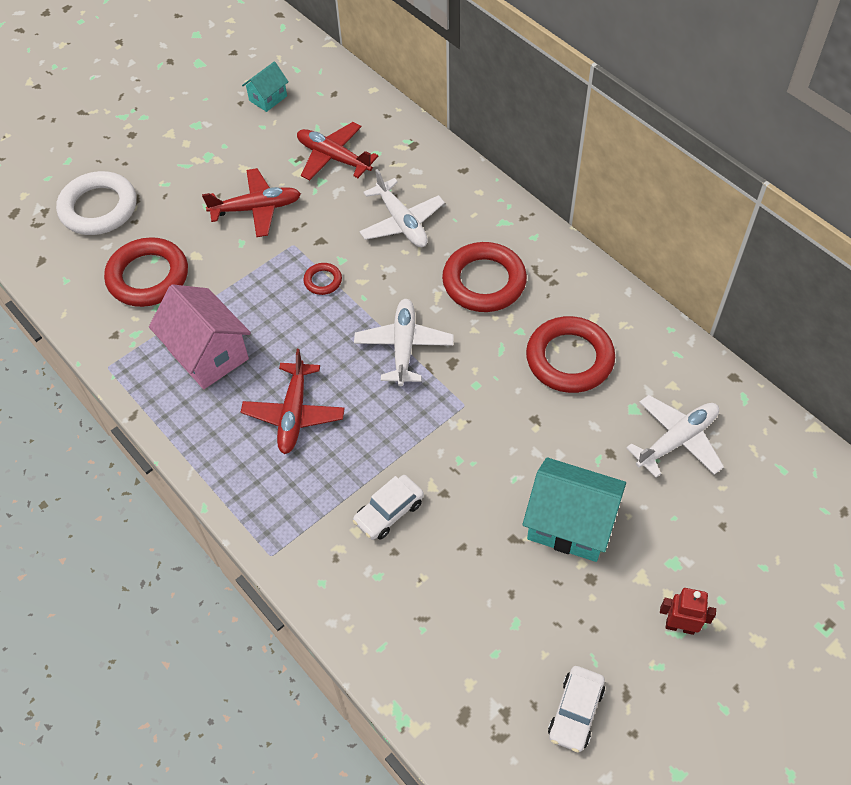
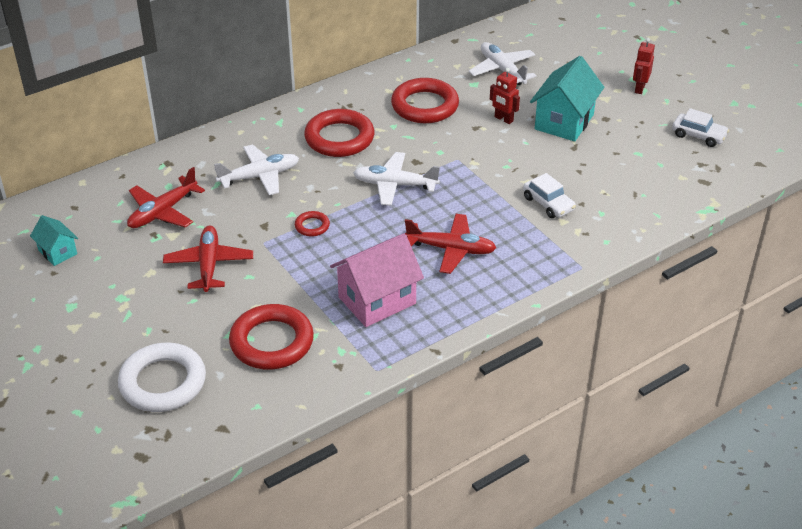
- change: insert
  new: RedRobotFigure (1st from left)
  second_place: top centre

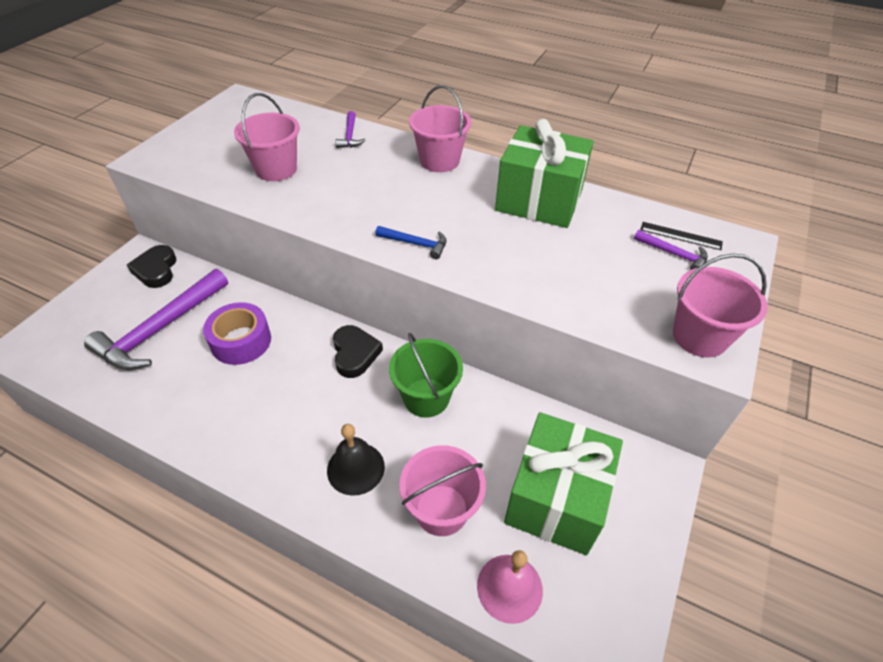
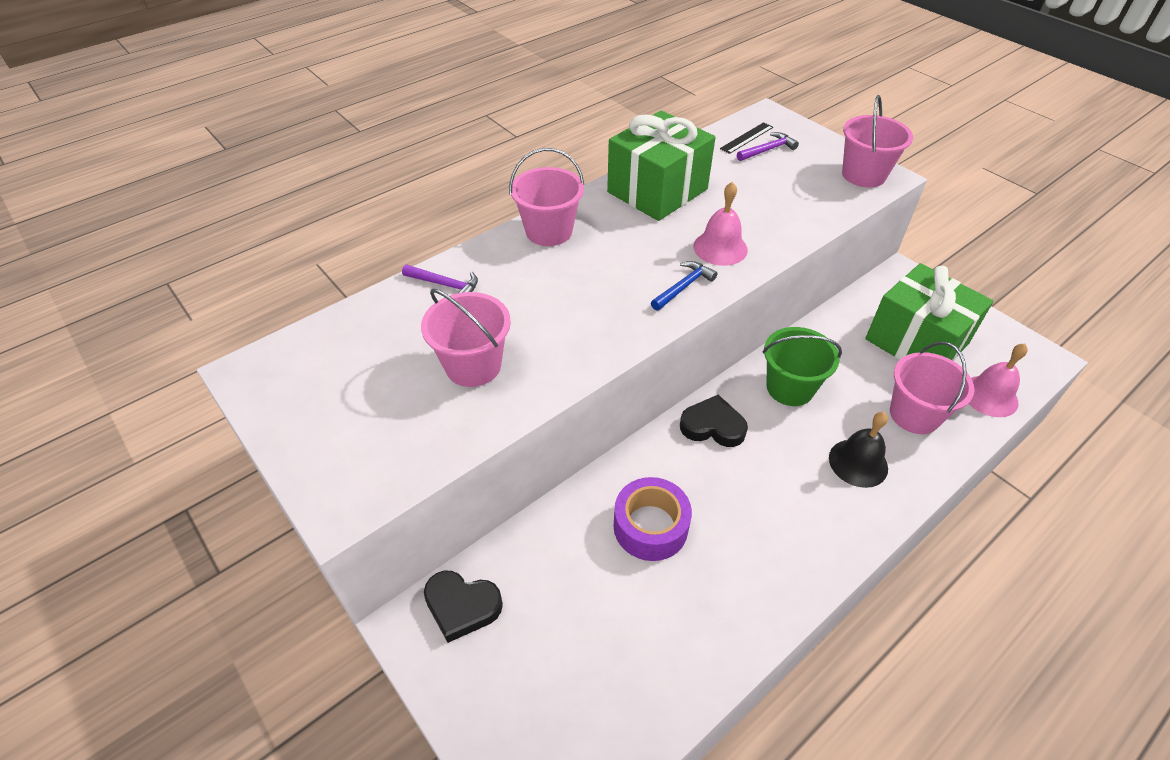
- change: delete
  old: PurpleClawHammer (1st from left)
  first_place: middle left
- change: insert
  new: RosePinkBell (1st from left)
  second_place: top centre

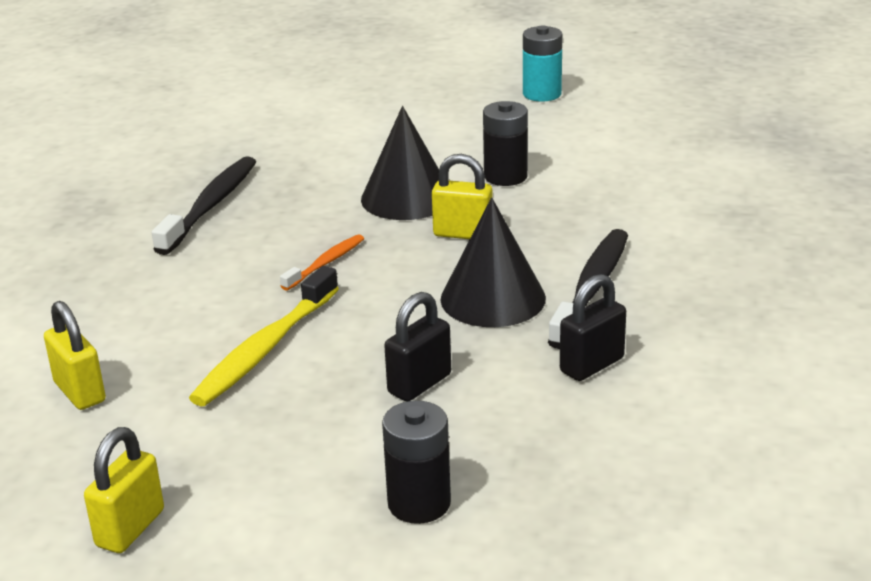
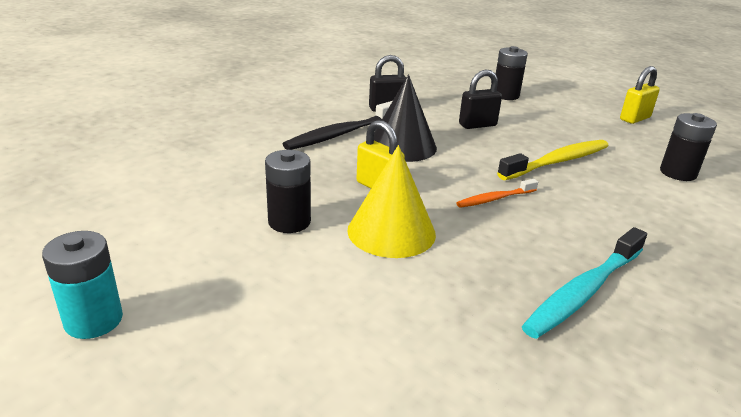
- change: replace
  old: BrightYellowSmallLock (1st from left)
  new: BlackPowerCell (3rd from left)
  first_place: middle left
  second_place: middle right
- change: recolor
  old: BlackToothbrush (1st from left)
  new: TurquoiseToothbrush
  first_place: middle left
  second_place: bottom right
- change: recolor
  old: BlackCone (1st from left)
  new: BrightYellowCone
  first_place: top centre
  second_place: centre

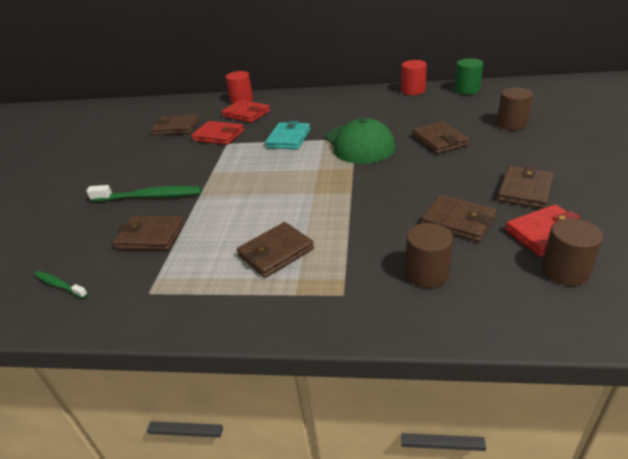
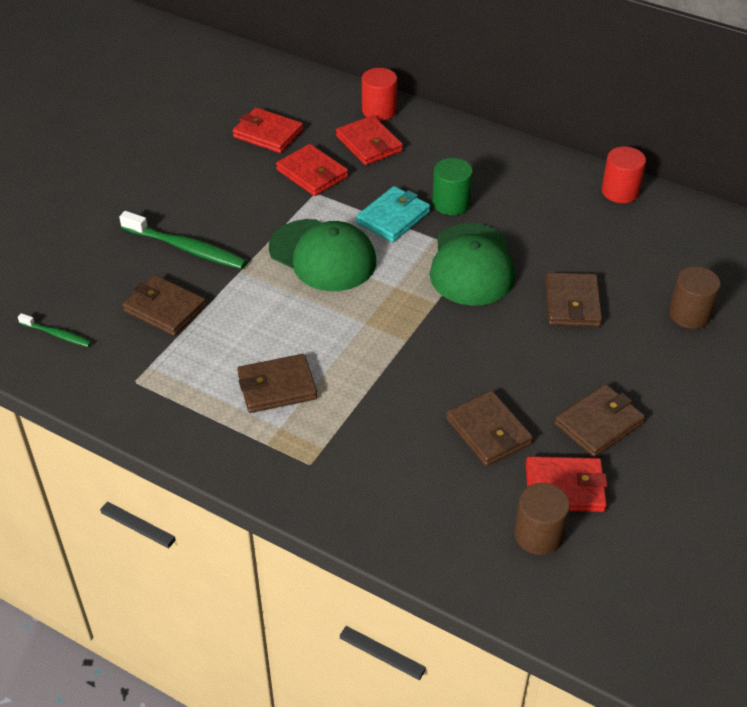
- change: delete
  old: DarkBrownSolidCylinder (1st from left)
  first_place: middle right
- change: insert
  new: GreenPeakedCap (1st from left)
  second_place: centre
- change: move
  old: GreenSolidCylinder
  first_place: top right
  second_place: top centre
- change: recolor
  old: DarkBrownWallet (2nd from left)
  new: RedWallet (1st from left)
  first_place: top left
  second_place: top centre
- change: rotate
  old: GreenToothbrush (1st from left)
  first_place: middle left
  second_place: middle left
  degrees: 150

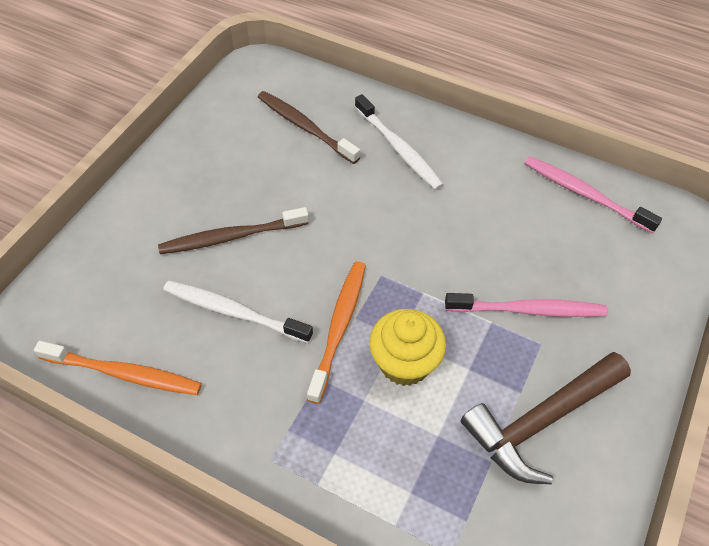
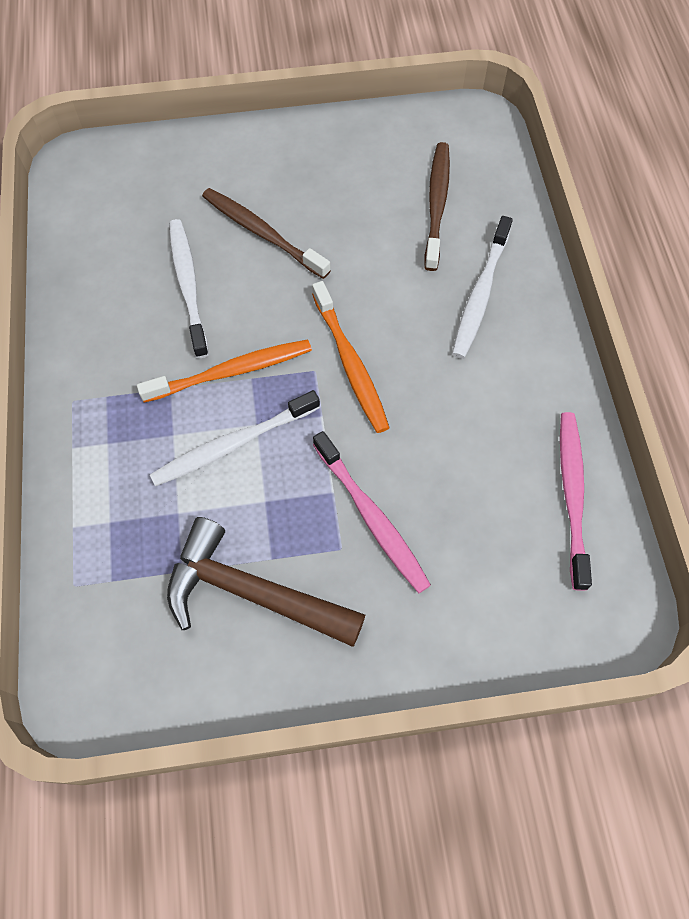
- change: move
  old: BrightOrangeToothbrush (1st from left in the first image)
  new: BrightOrangeToothbrush (2nd from left)
  first_place: bottom left
  second_place: centre
- change: replace
  old: BrightYellowMuffin
  new: WhiteToothbrush (2nd from left)
  first_place: centre
  second_place: centre

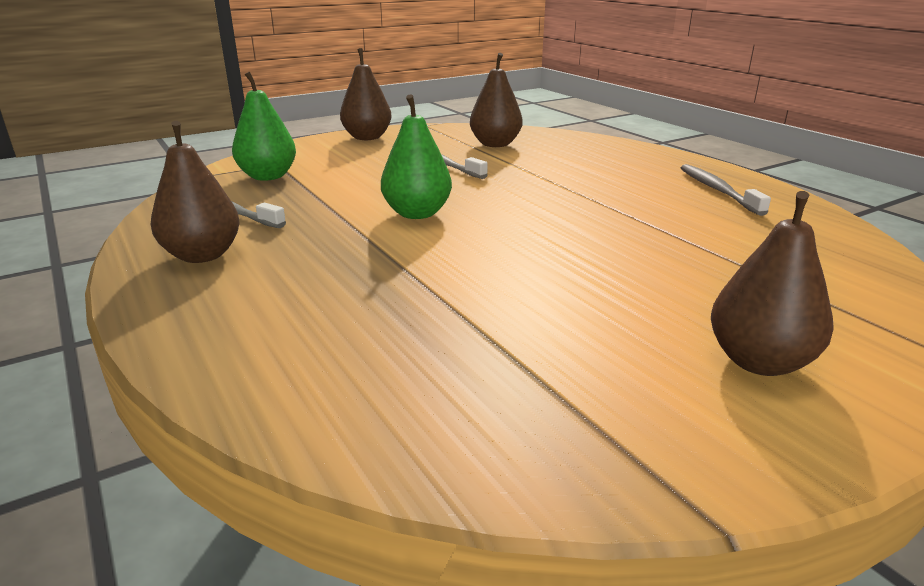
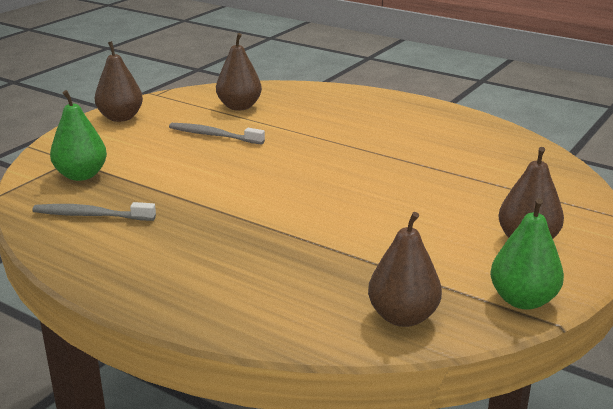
- change: delete
  old: AshGreyToothbrush (3rd from left)
  first_place: top right
- change: move
  old: DarkBrownPearFruit (1st from left in the first image)
  new: DarkBrownPearFruit (3rd from left)
  first_place: top left
  second_place: centre
- change: move
  old: GreenPearFruit (2nd from left)
  first_place: top centre
  second_place: middle right

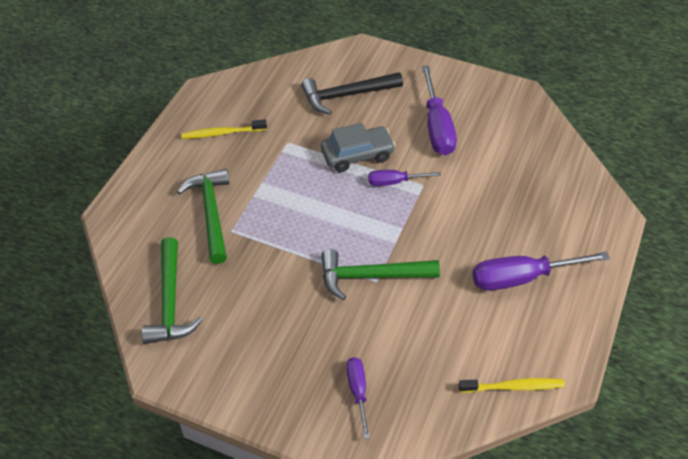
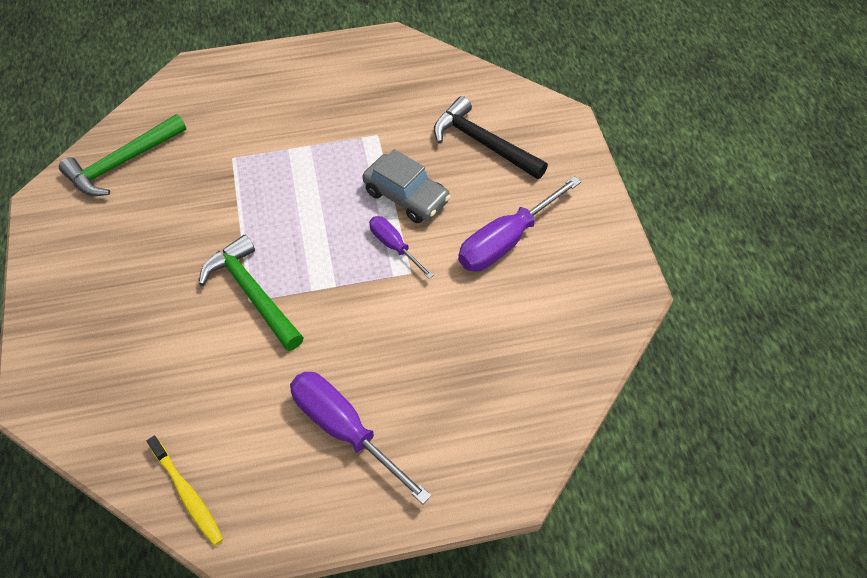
- change: delete
  old: GreenClawHammer (2nd from left)
  first_place: middle left
- change: delete
  old: BrightYellowToothbrush (1st from left)
  first_place: top left
- change: delete
  old: PurpleScrewdriver (1st from left)
  first_place: bottom centre

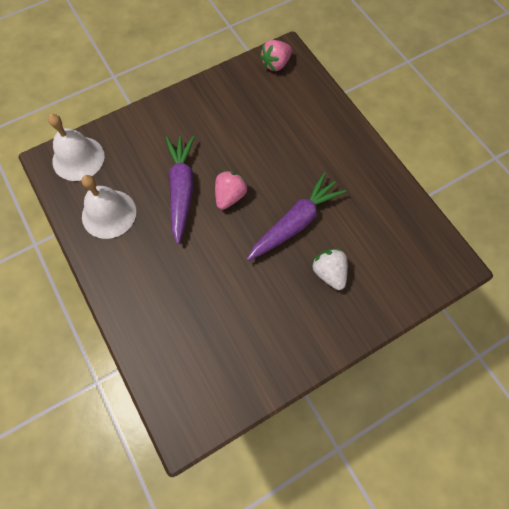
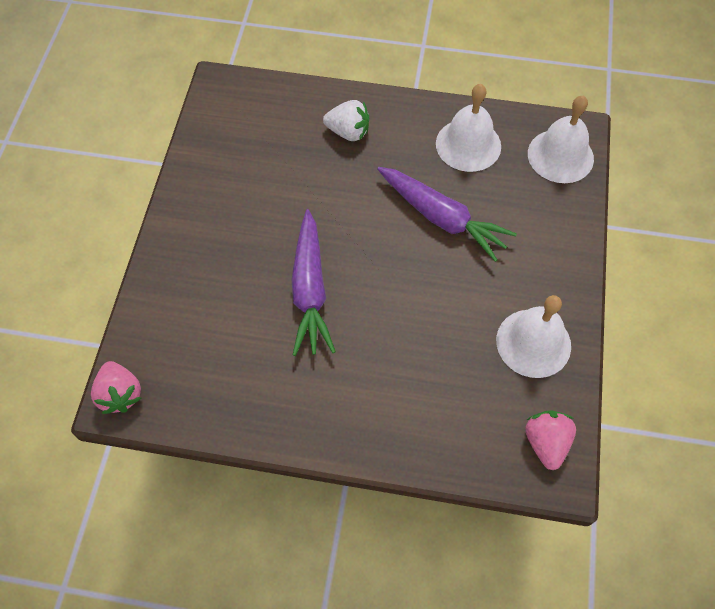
- change: insert
  new: WhiteBell (2nd from left)
  second_place: middle right
- change: move
  old: RosePinkBerry (1st from left)
  first_place: centre
  second_place: middle left
- change: move
  old: WhiteBerry
  first_place: centre
  second_place: top centre

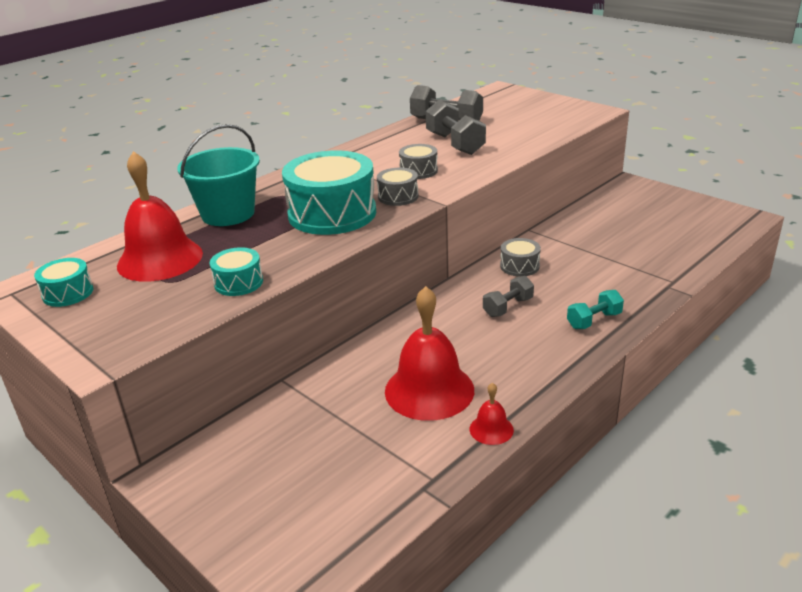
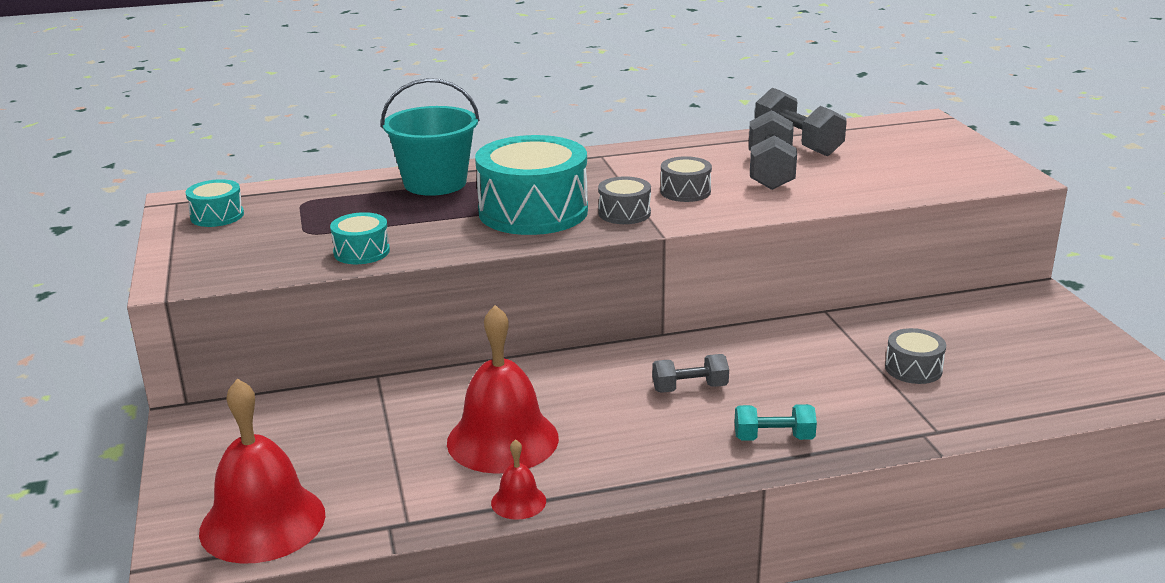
- change: move
  old: RedBell (1st from left)
  first_place: middle left
  second_place: bottom left
- change: move
  old: AshGreyDrum (3rd from left)
  first_place: centre
  second_place: middle right

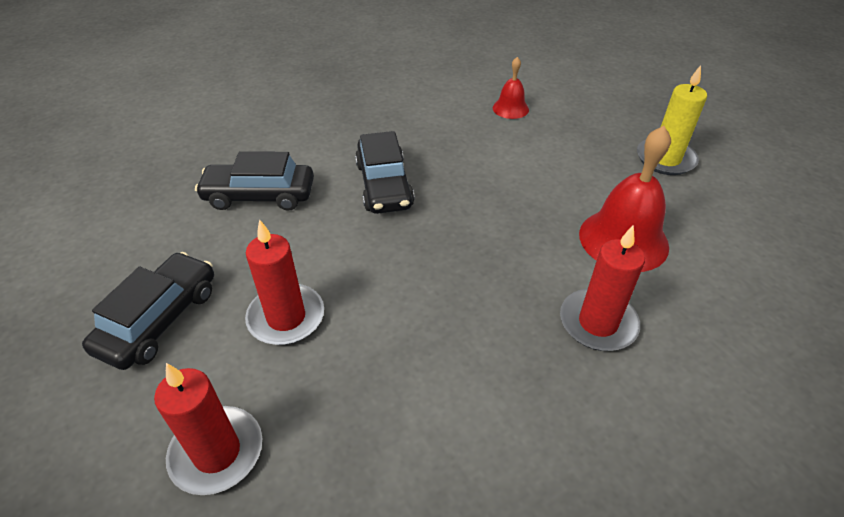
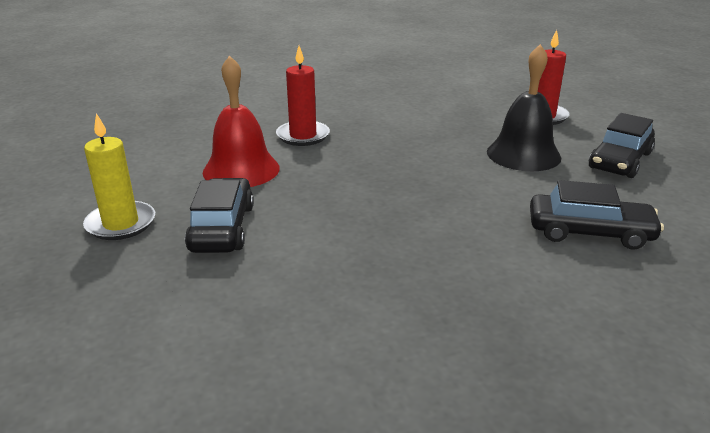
- change: delete
  old: RedBell (1st from left)
  first_place: top centre
- change: move
  old: BlackToyCar (3rd from left in the first image)
  new: BlackToyCar (1st from left)
  first_place: top centre
  second_place: middle left
- change: replace
  old: RedPillarCandle (2nd from left)
  new: BlackBell
  first_place: centre
  second_place: top right

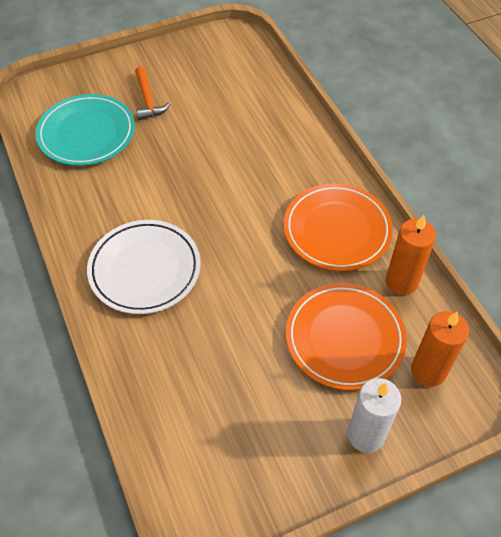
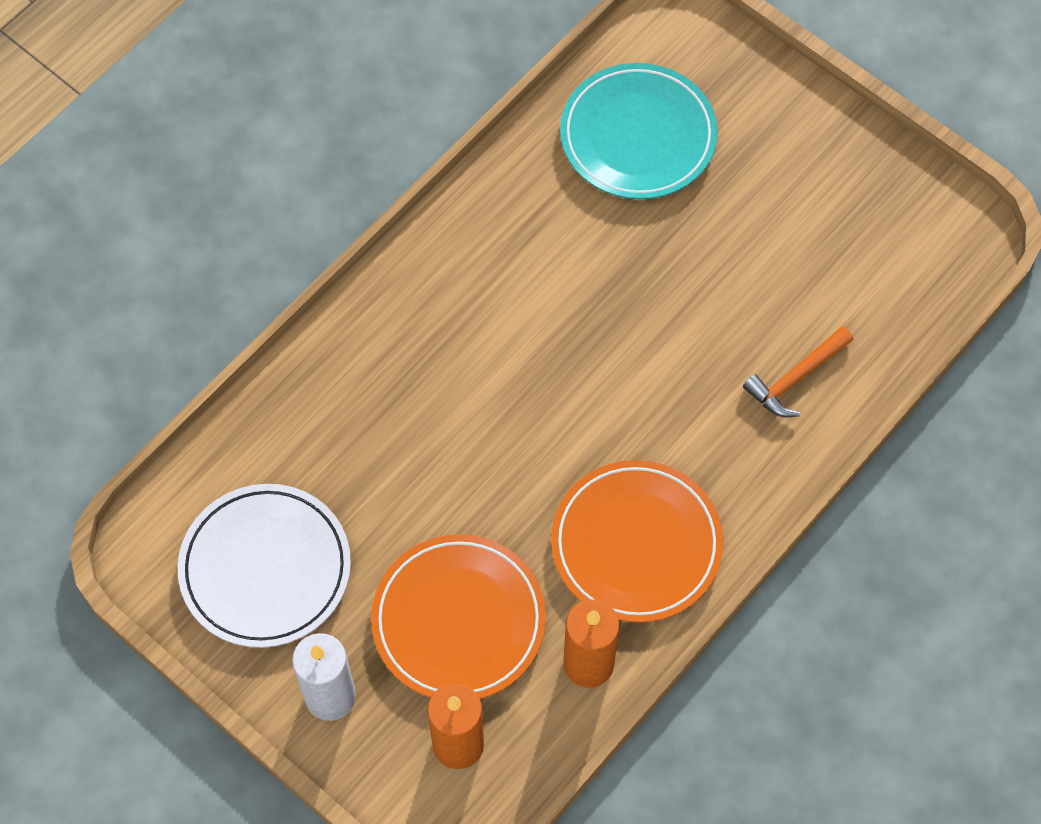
- change: move
  old: WhiteFlatDish
  first_place: middle left
  second_place: bottom left
- change: move
  old: BrightOrangeClawHammer
  first_place: top left
  second_place: middle right

